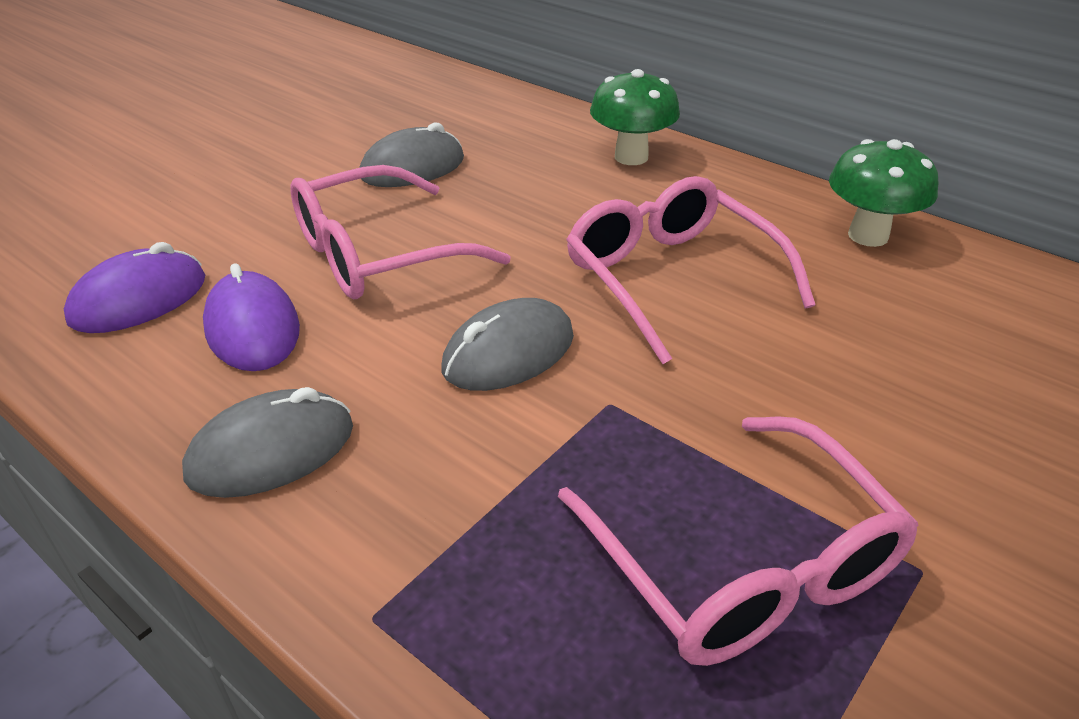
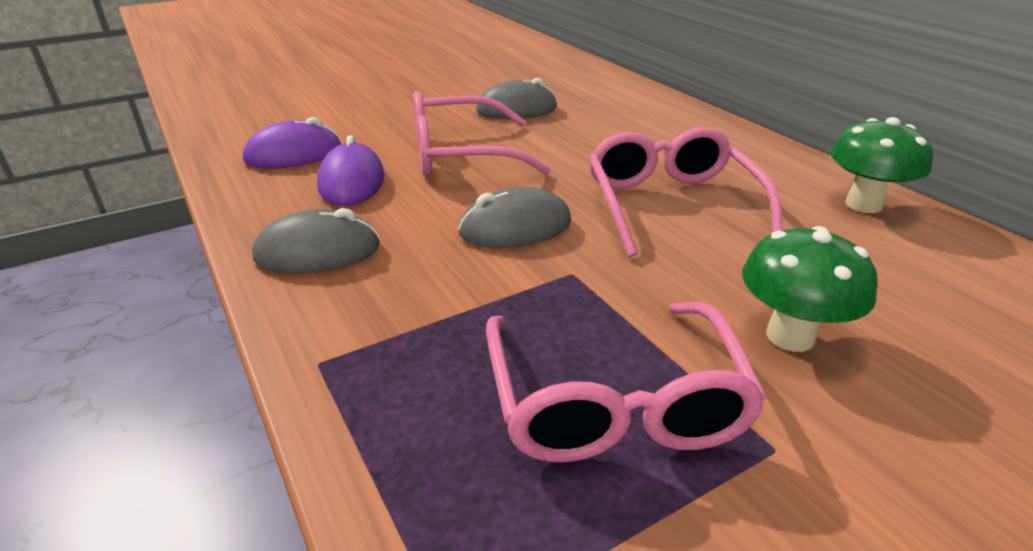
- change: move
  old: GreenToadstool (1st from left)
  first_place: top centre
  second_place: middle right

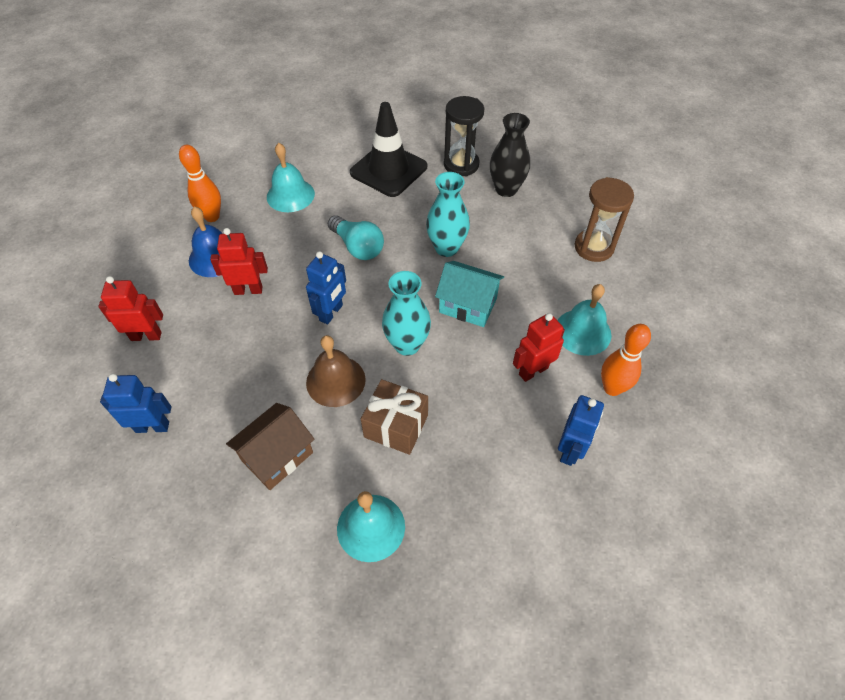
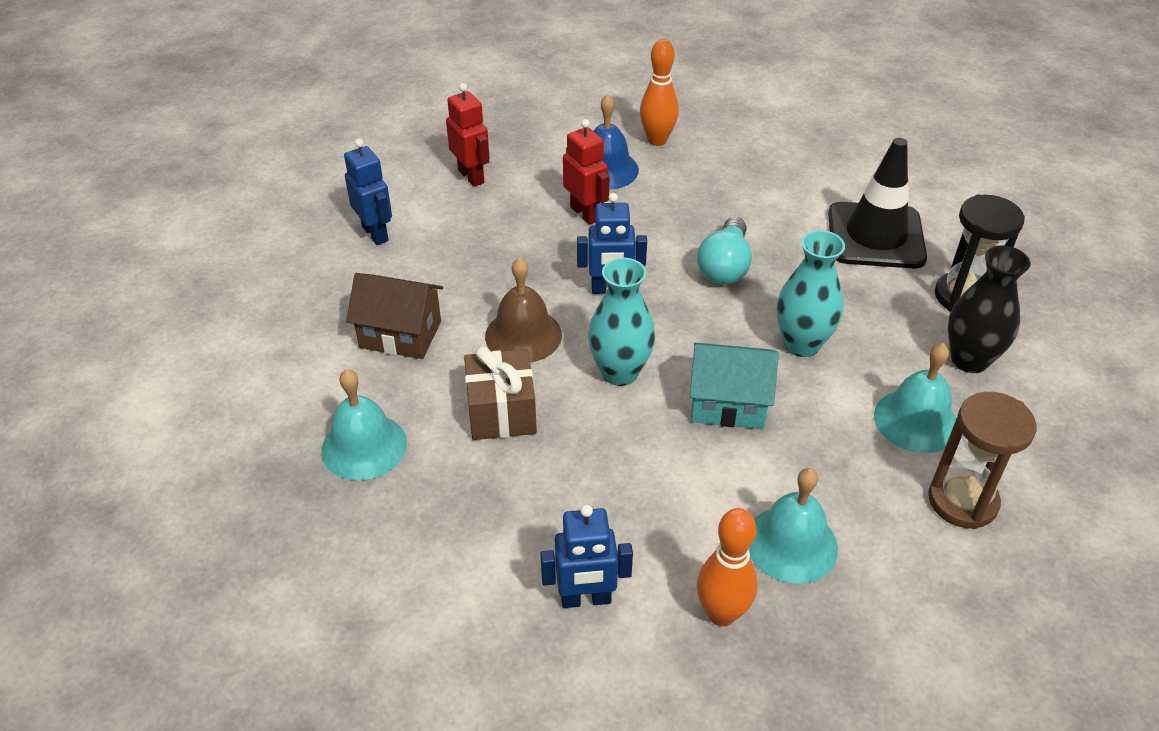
- change: delete
  old: RedRobotFigure (3rd from left)
  first_place: centre
- change: move
  old: TurquoiseBell (1st from left in the first image)
  new: TurquoiseBell (3rd from left)
  first_place: top centre
  second_place: middle right
- change: rotate
  old: TurquoiseToyHouse
  first_place: centre
  second_place: centre
  degrees: -75

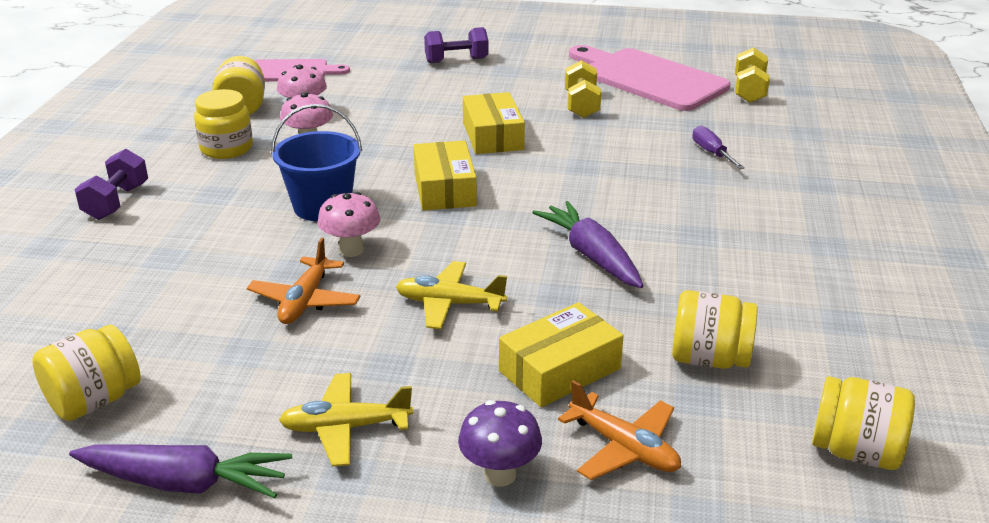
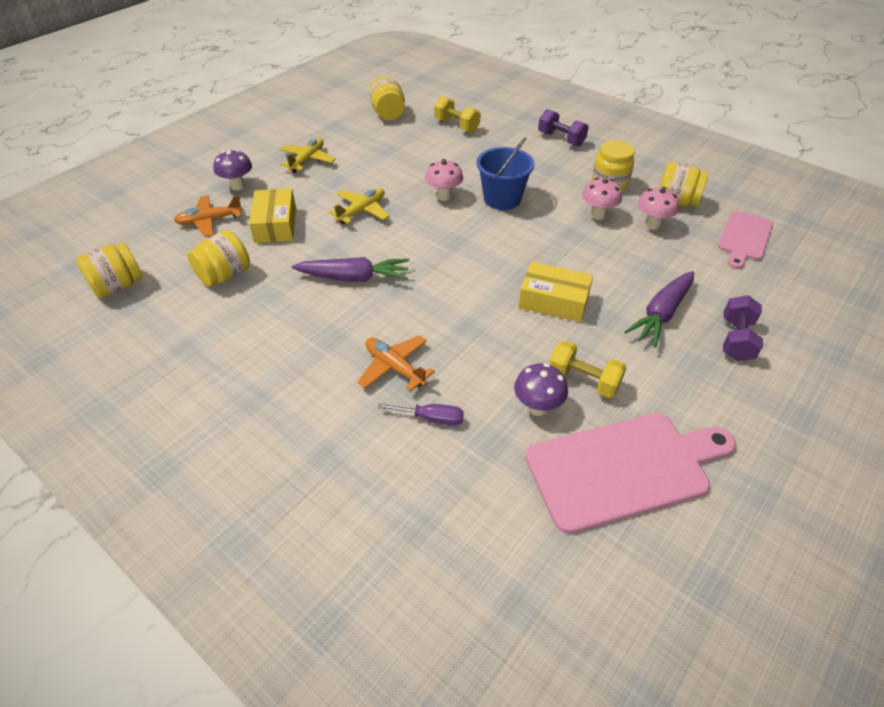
- change: delete
  old: BrightYellowPackage (1st from left)
  first_place: centre
- change: insert
  new: PurpleToadstool (2nd from left)
  second_place: centre
- change: move
  old: PurpleRootVegetable (1st from left in the first image)
  new: PurpleRootVegetable (2nd from left)
  first_place: bottom left
  second_place: middle right
- change: move
  old: BrightOrangePlane (1st from left in the first image)
  new: BrightOrangePlane (2nd from left)
  first_place: middle left
  second_place: centre
- change: move
  old: BrightYellowHandWeight (2nd from left in the first image)
  new: BrightYellowHandWeight (1st from left)
  first_place: top right
  second_place: top centre

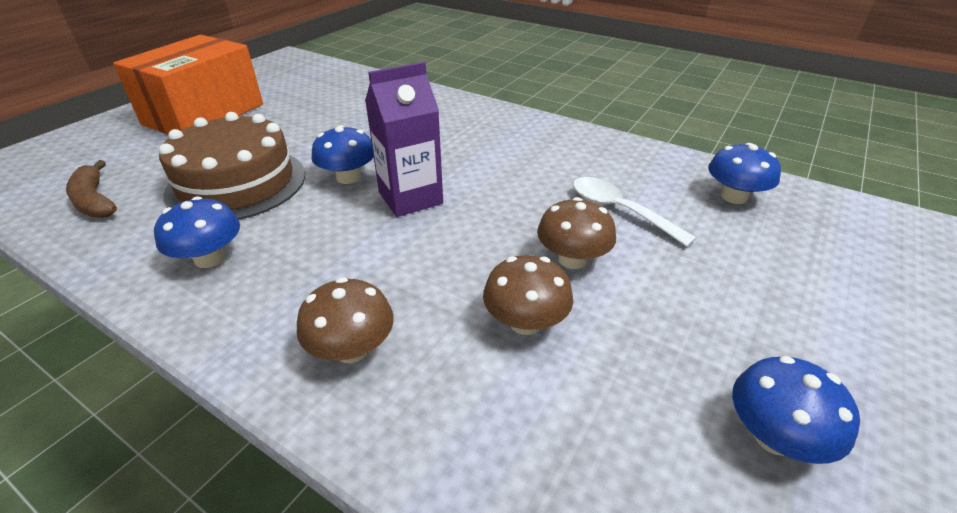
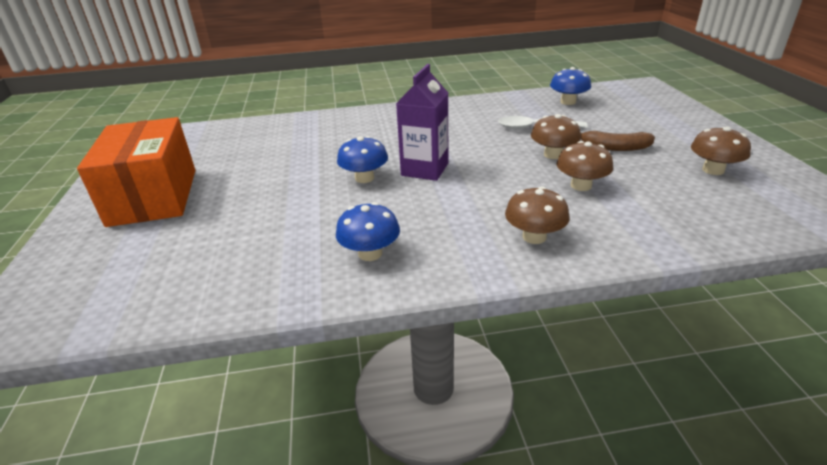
- change: delete
  old: DarkBrownGateau
  first_place: top left
- change: move
  old: DarkBrownBanana
  first_place: middle left
  second_place: top right
- change: recolor
  old: CobaltToadstool (4th from left)
  new: DarkBrownToadstool (4th from left)
  first_place: bottom right
  second_place: top right

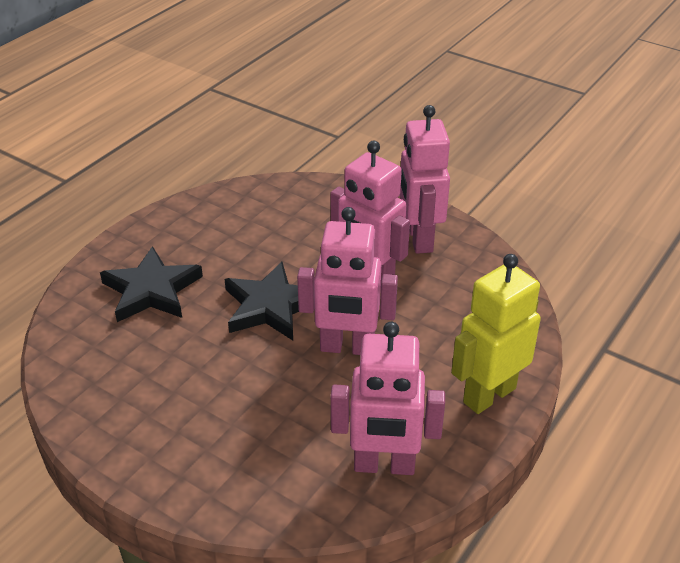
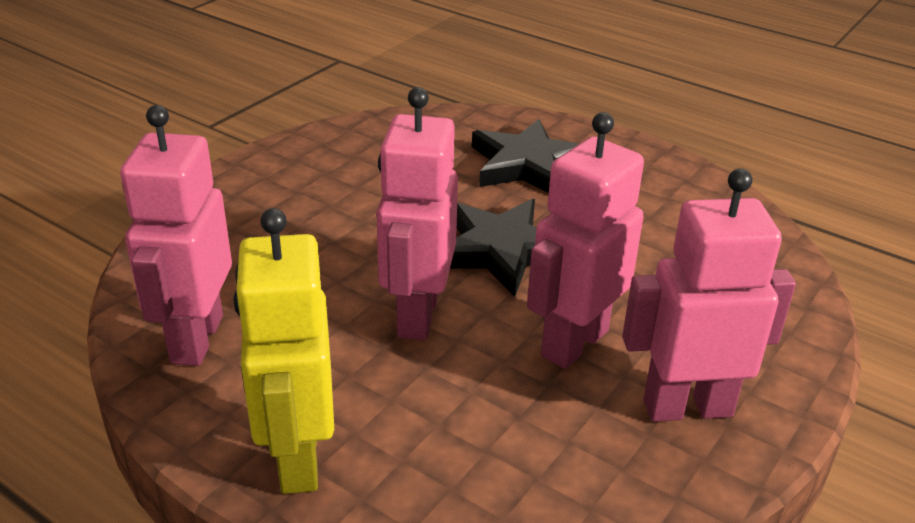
- change: rotate
  old: BrightYellowRobotFigure
  first_place: middle right
  second_place: bottom left
  degrees: -150

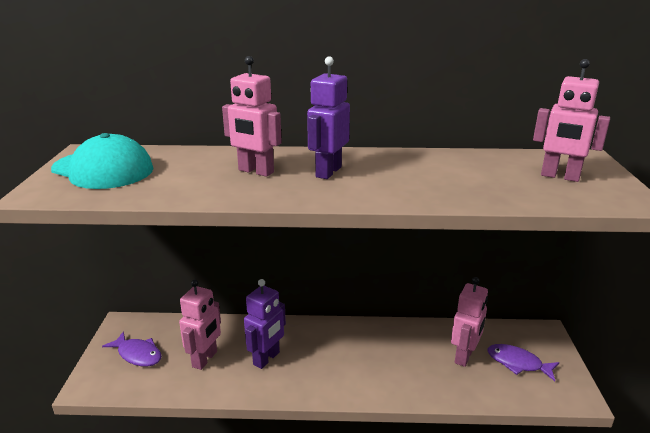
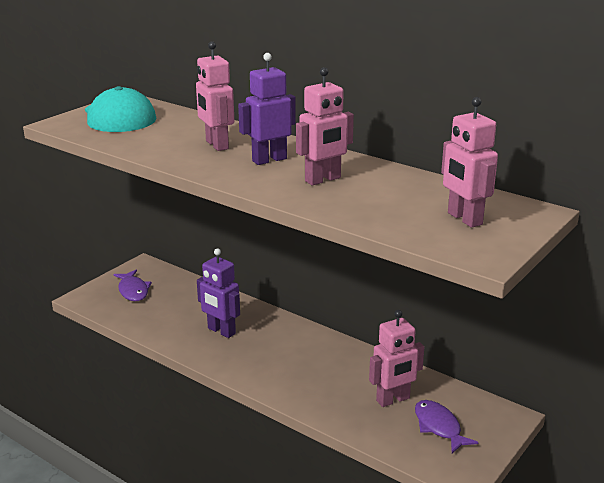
- change: move
  old: RosePinkRobotFigure (1st from left in the first image)
  new: RosePinkRobotFigure (2nd from left)
  first_place: bottom left
  second_place: top centre
- change: rotate
  old: PurpleRobotFigure (1st from left)
  first_place: bottom centre
  second_place: centre
  degrees: 60

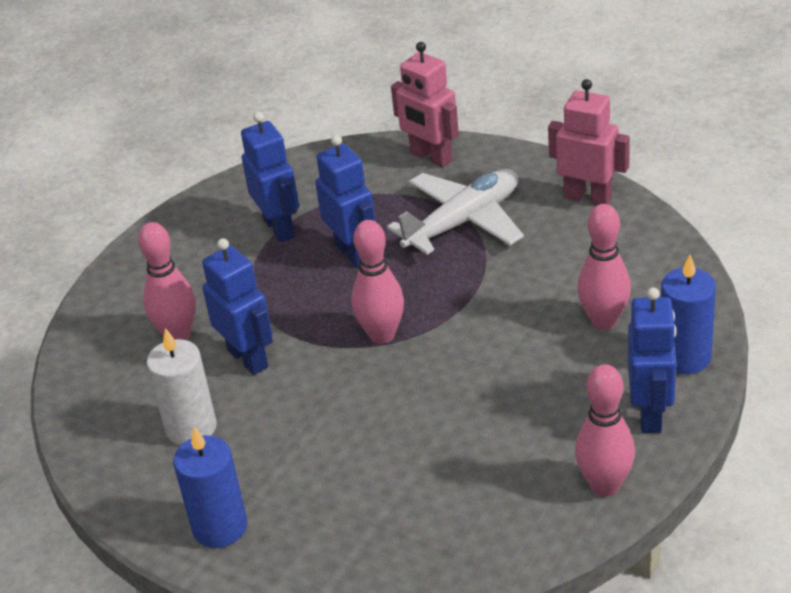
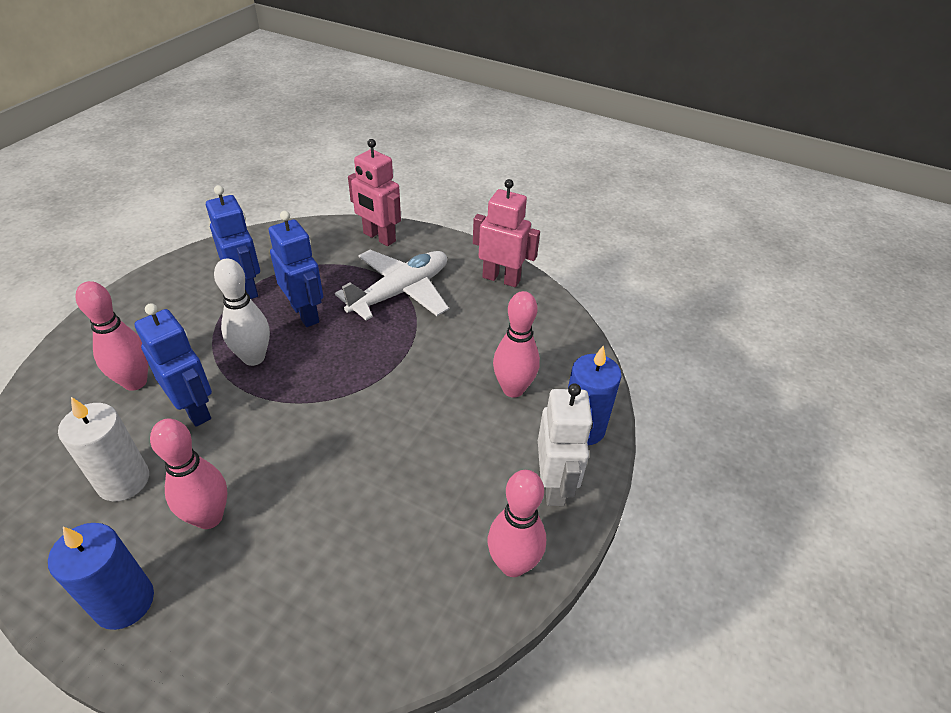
- change: insert
  new: WhiteSkittle
  second_place: middle left
- change: move
  old: RosePinkSkittle (2nd from left)
  first_place: centre
  second_place: middle left
- change: recolor
  old: CobaltRobotFigure (4th from left)
  new: WhiteRobotFigure
  first_place: middle right
  second_place: centre

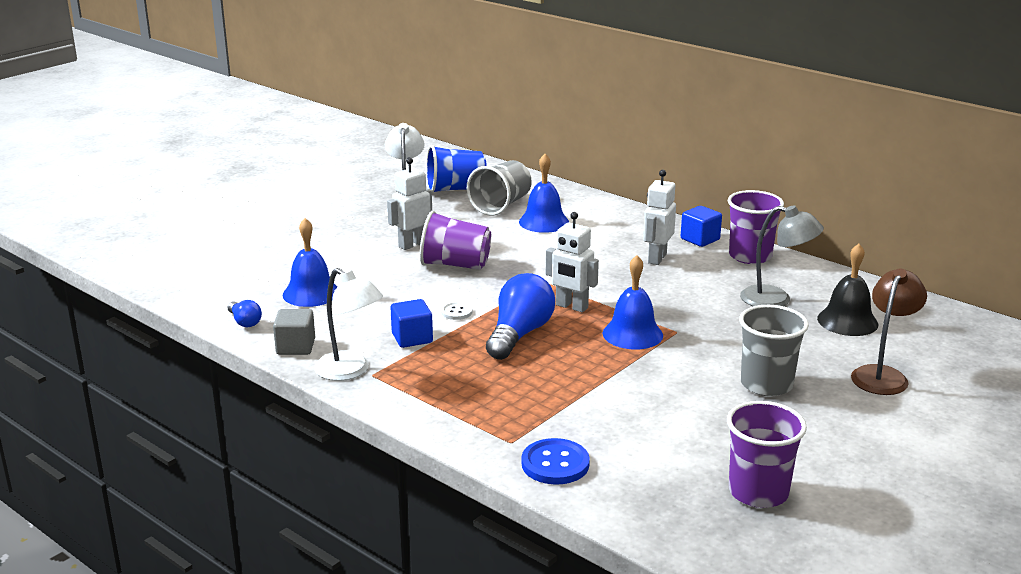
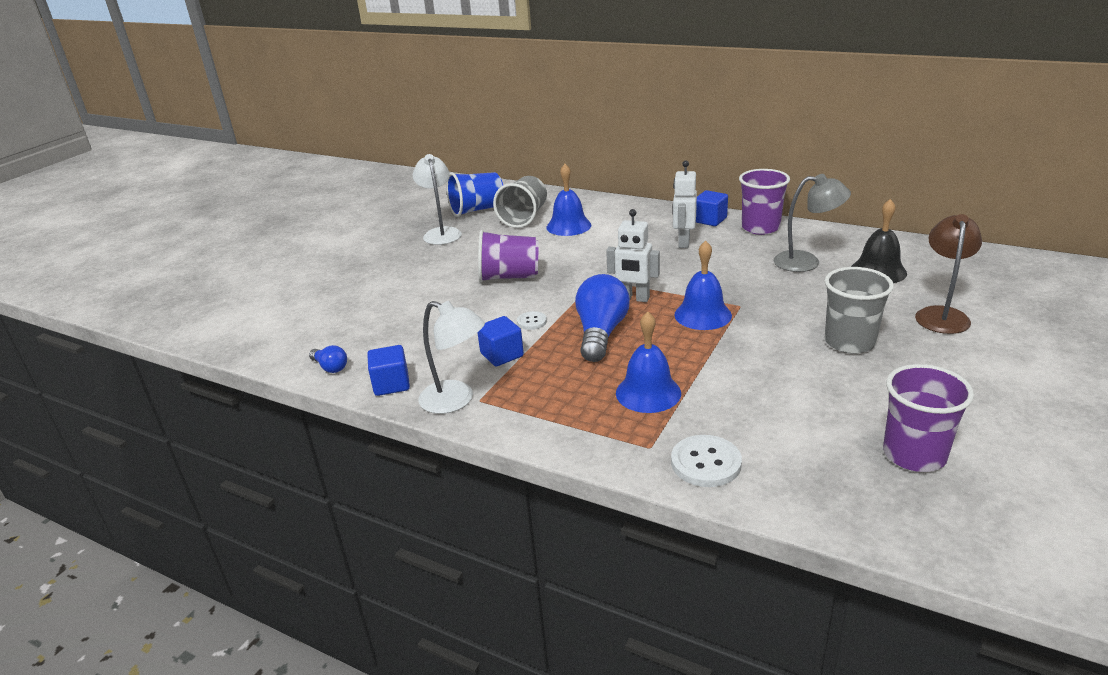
- change: delete
  old: WhiteRobotFigure (1st from left)
  first_place: centre
- change: move
  old: CobaltBell (1st from left in the first image)
  new: CobaltBell (2nd from left)
  first_place: middle left
  second_place: centre
- change: recolor
  old: AshGreyBlock
  new: CobaltBlock (1st from left)
  first_place: middle left
  second_place: centre
- change: recolor
  old: CobaltShirtButton
  new: WhiteShirtButton (2nd from left)
  first_place: bottom centre
  second_place: bottom centre

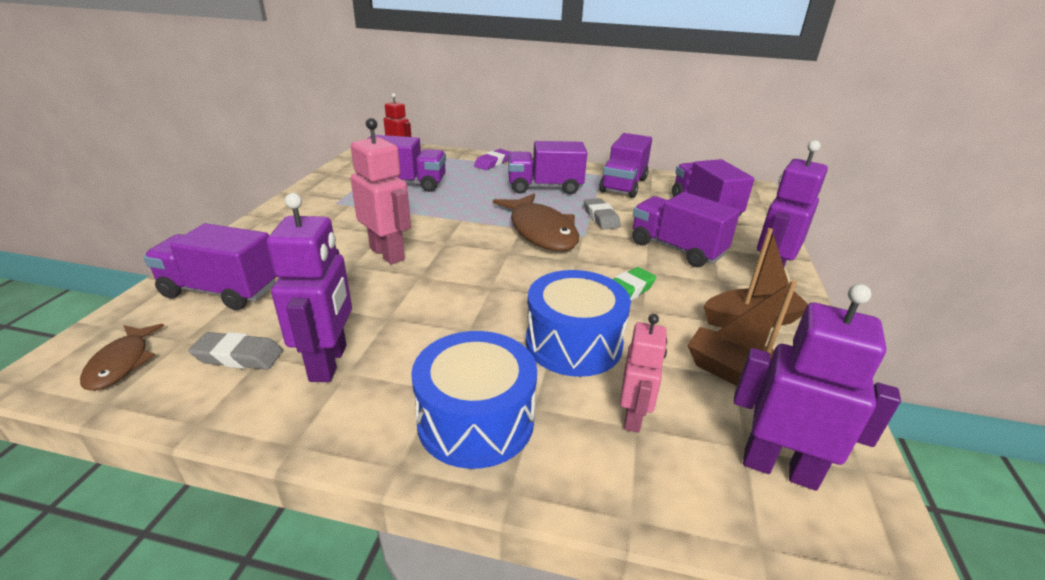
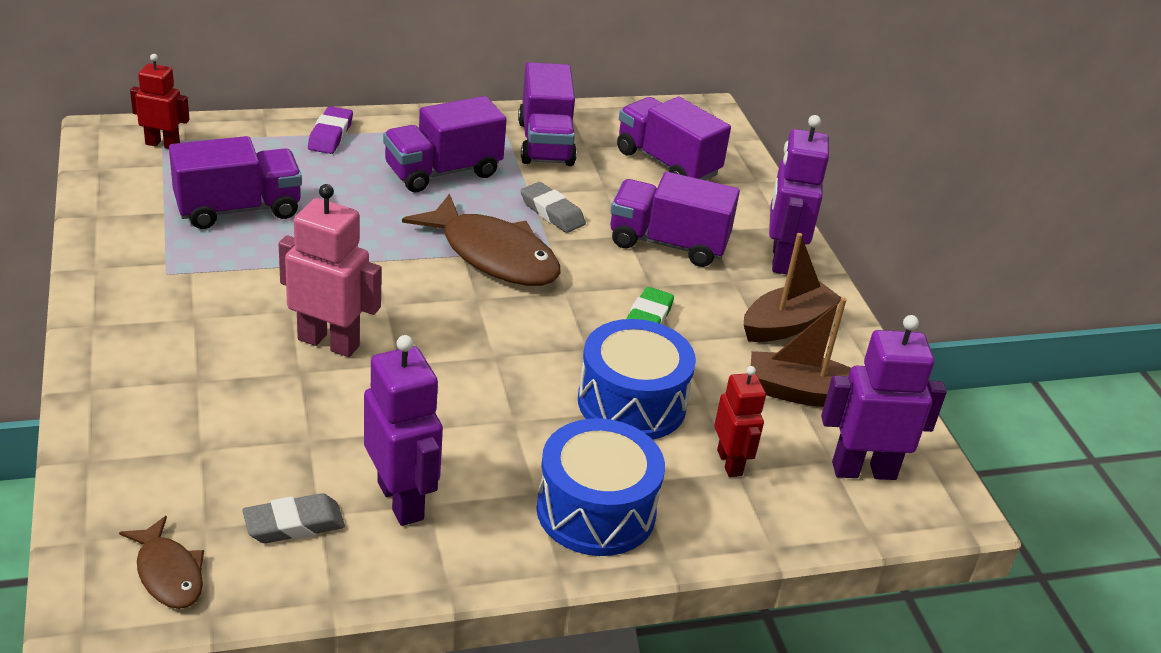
- change: delete
  old: PurpleLorry (1st from left)
  first_place: middle left
- change: recolor
  old: RosePinkRobotFigure (2nd from left)
  new: RedRobotFigure (2nd from left)
  first_place: centre
  second_place: centre

